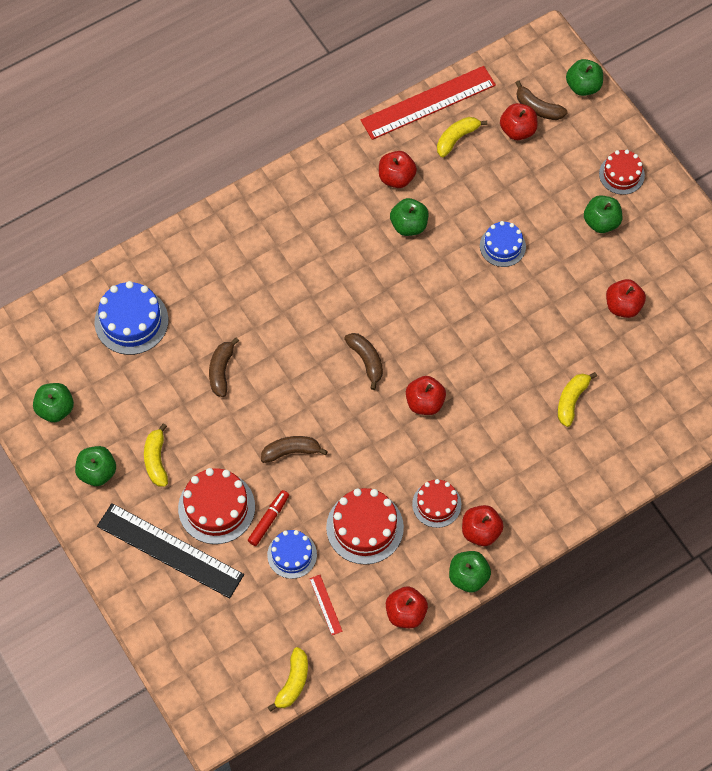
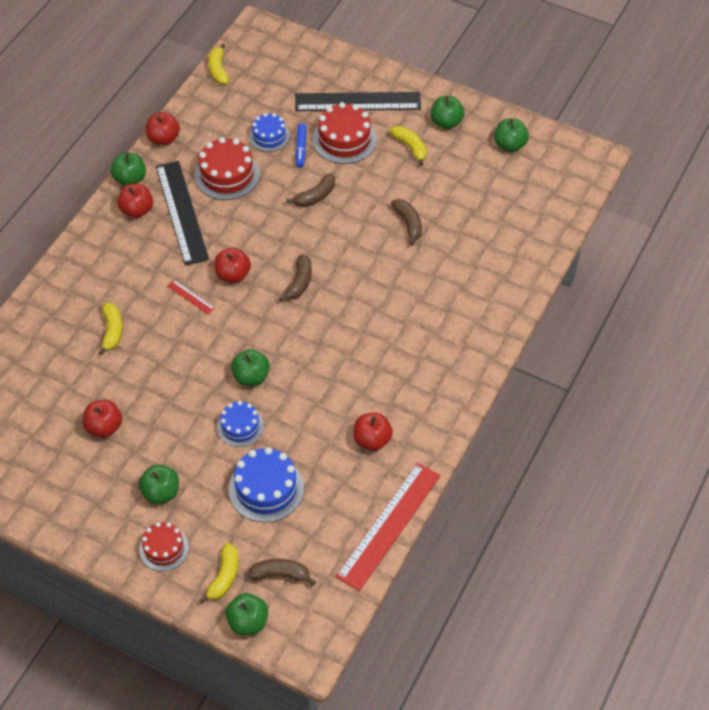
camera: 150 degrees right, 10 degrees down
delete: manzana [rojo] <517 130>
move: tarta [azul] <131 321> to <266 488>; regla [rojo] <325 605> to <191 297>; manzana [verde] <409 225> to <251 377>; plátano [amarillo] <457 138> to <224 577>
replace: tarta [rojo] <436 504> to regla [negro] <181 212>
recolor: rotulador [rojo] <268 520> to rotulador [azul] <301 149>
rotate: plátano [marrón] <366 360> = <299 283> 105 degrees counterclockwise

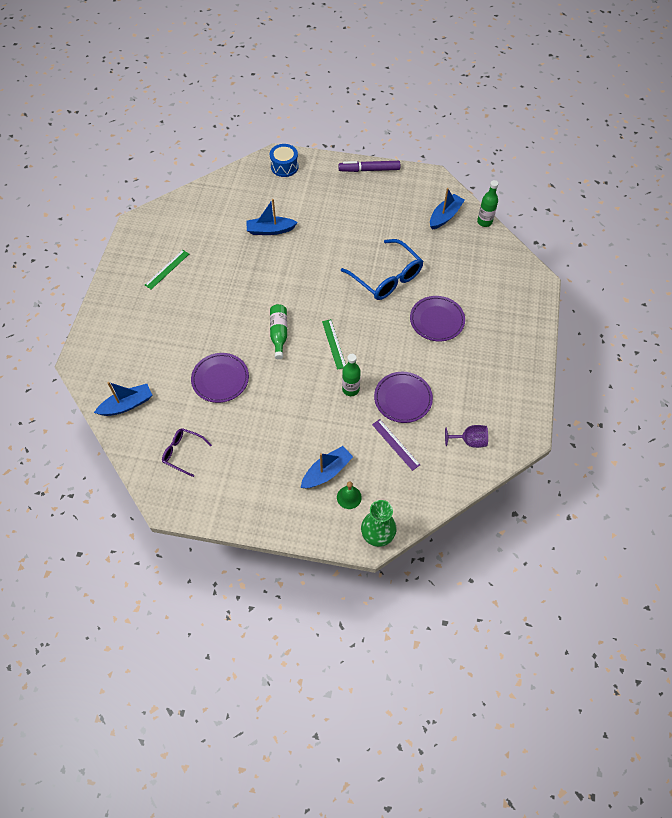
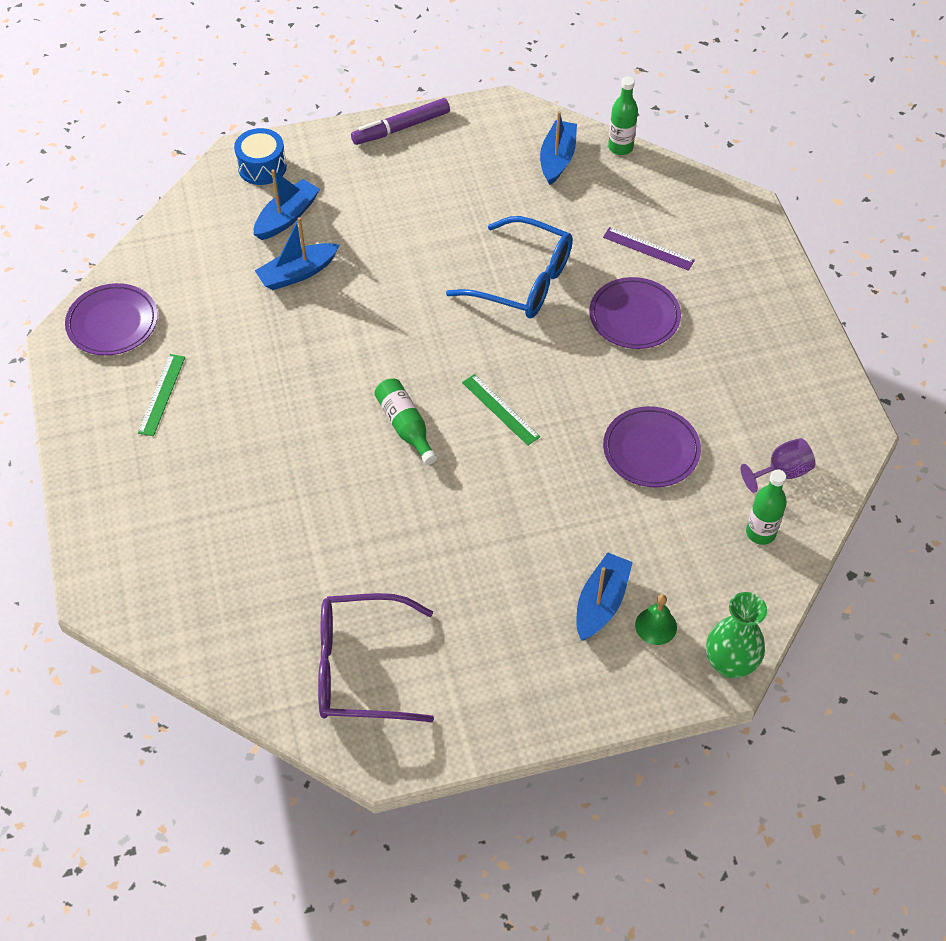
camera: 25 degrees left, 5 degrees down
move: barco [azul] <127 405> to <287 217>; plato [morado] <220 379> to <112 323>; botella [verde] <350 389> to <760 533>; regla [morado] <395 444> to <648 248>
resize: gafas [morado] <183 452> = <360 668> x1.82

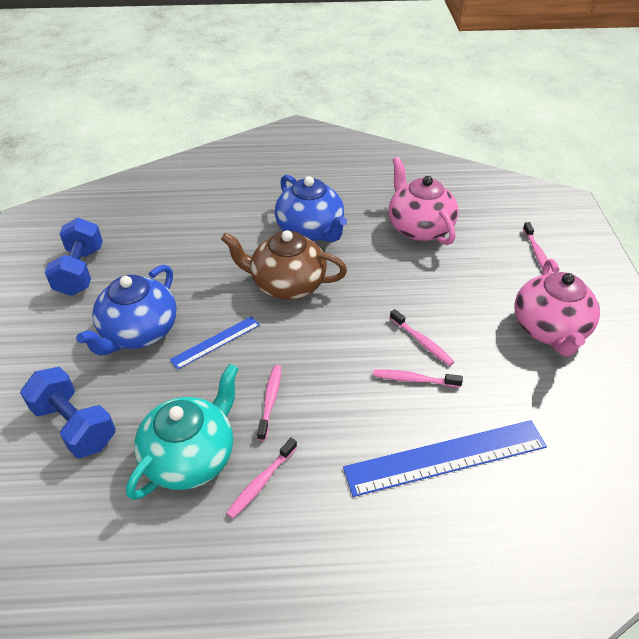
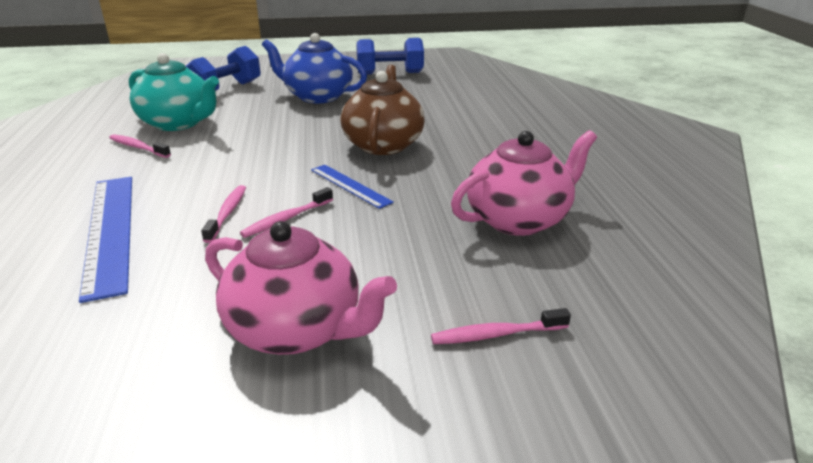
camera: 85 degrees right, 15 degrees down
delete: cepillo de dientes [rosa] <270 400>; tetera [azul] <310 230>
move: regla [azul] <215 342> to <350 185>
rotate: tetera [rosa] <549 329> = <297 329> 150 degrees counterclockwise

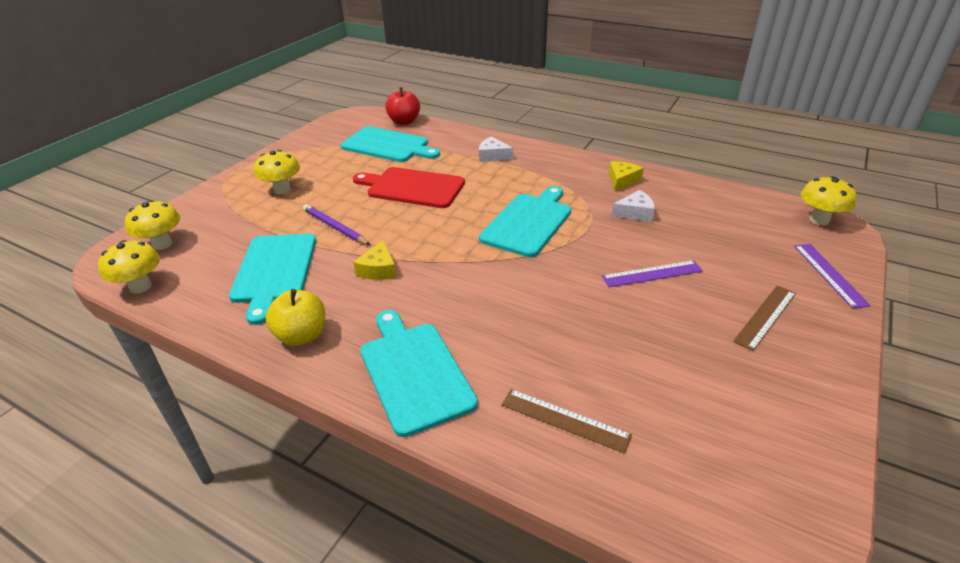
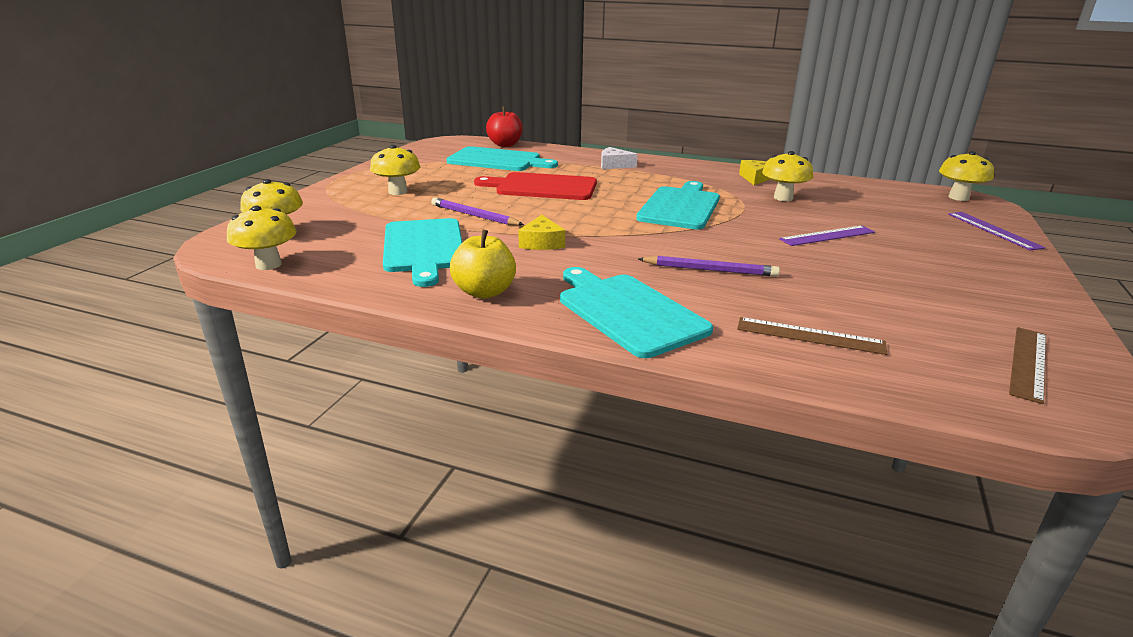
camera: 10 degrees left, 10 degrees down
insert: lápiz [morado] <710 270>
move: regla [marrón] <765 316> to <1028 363>
replace: queso [blanco] <635 213> to seta [amarillo] <783 198>

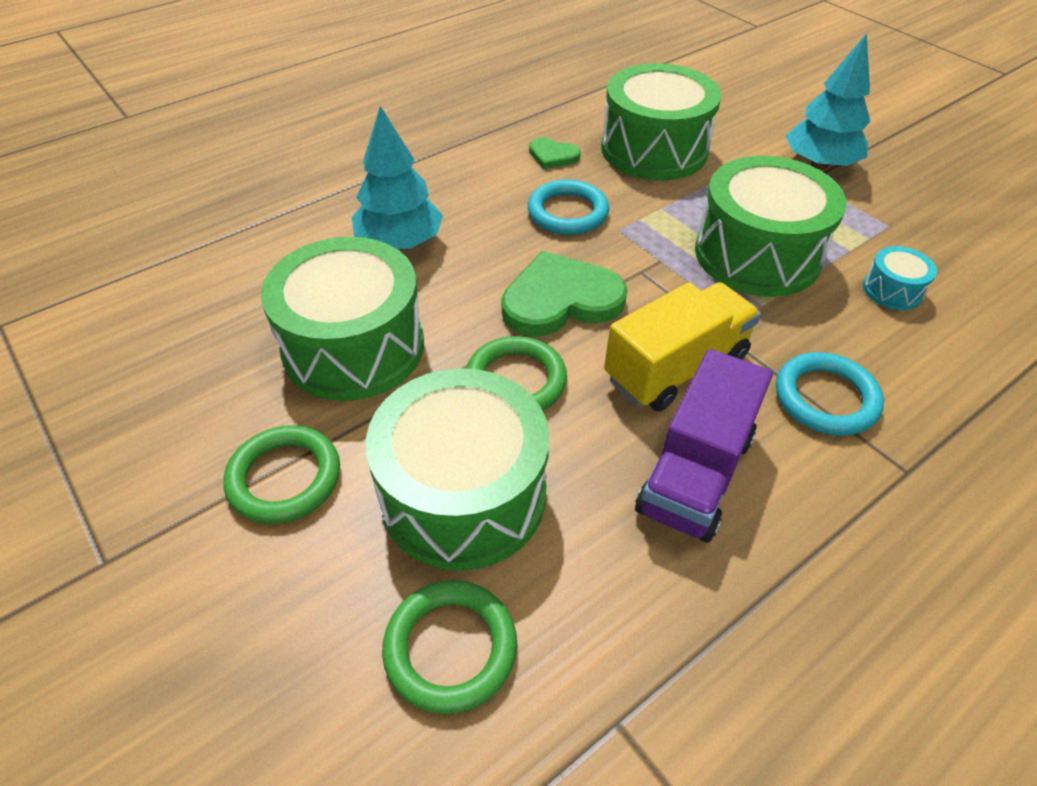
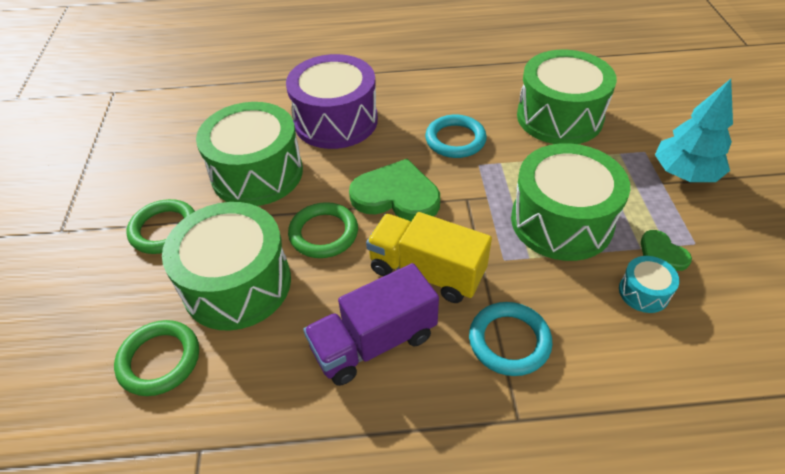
camera: 35 degrees right, 0 degrees up
move: corazón [verde] <553 156> to <662 253>
replace: árbol [turquesa] <400 243> to tambor [morado] <336 121>
rotate: camión [amarillo] <676 368> = <427 271> 150 degrees counterclockwise

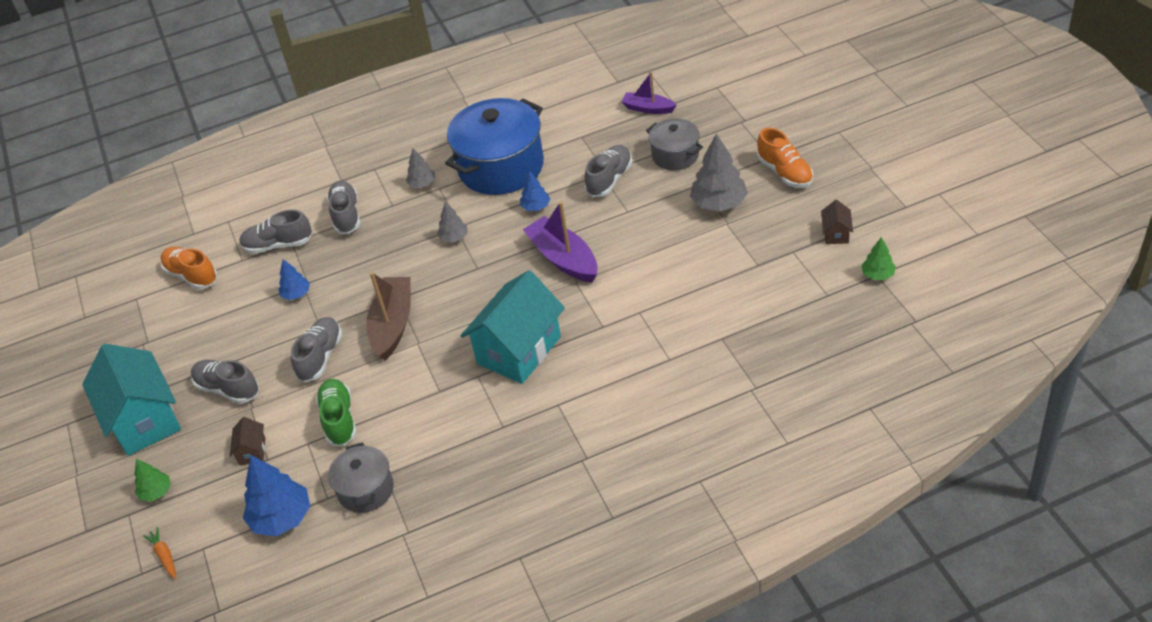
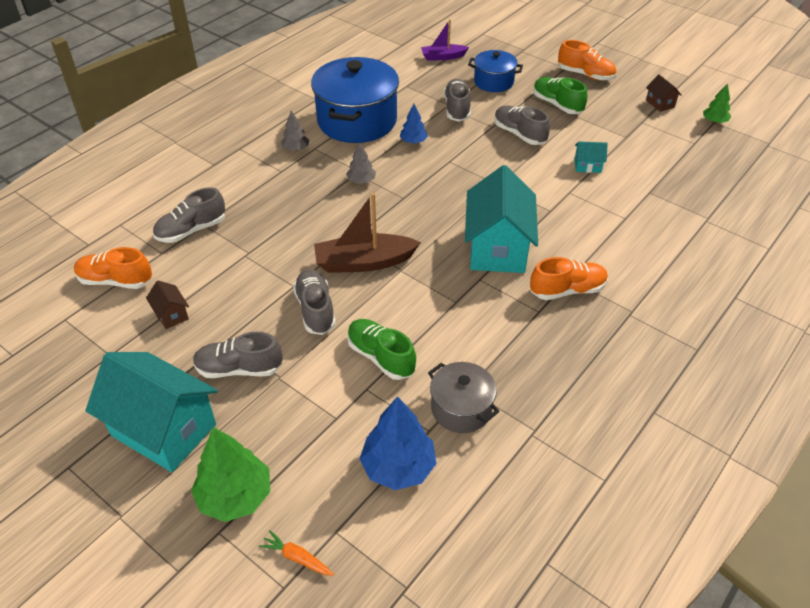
camera: 35 degrees left, 0 degrees up
delete: árbol [azul] <296 294>; barco [morado] <563 259>
insert: zapato [naranja] <567 290>; casa [turquesa] <587 166>
move: casa [marrón] <252 451> to <171 315>; zapato [gris] <346 215> to <519 134>
replace: árbol [gris] <719 203> to zapato [verde] <557 105>
recolor: olla [gris] <675 155> to olla [azul] <493 82>
rotate: barco [marrón] <392 324> = <364 262> 75 degrees counterclockwise
resize: árbol [verde] <156 492> = <235 496> x1.82

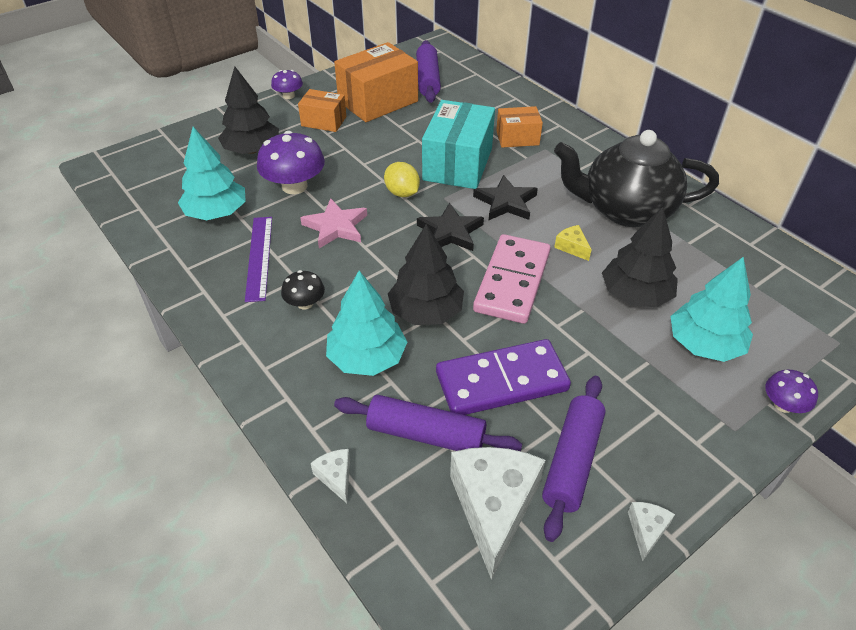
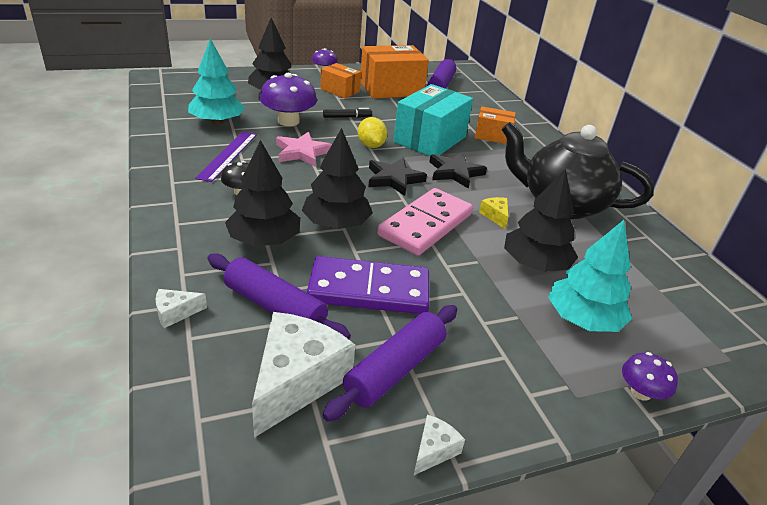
camera: 15 degrees right, 10 degrees down
insert: rotulador [negro] <347 117>
recolor: árbol [turquesa] <367 357> to árbol [negro] <264 240>
rotate: queso [blanco] <336 477> = <176 313> 105 degrees counterclockwise

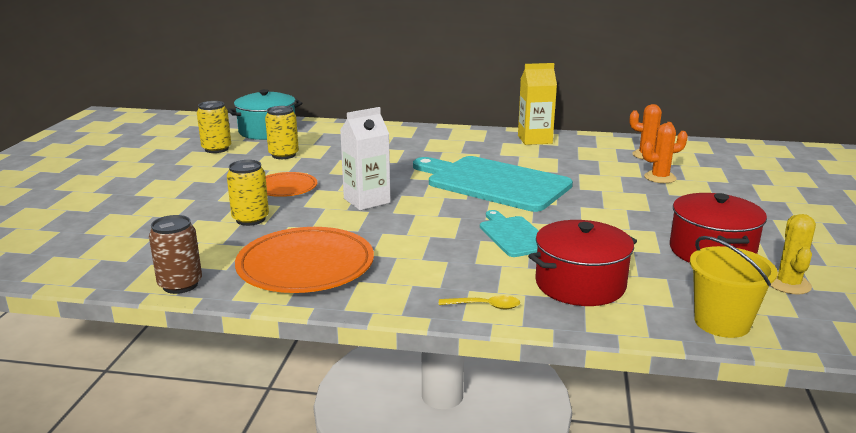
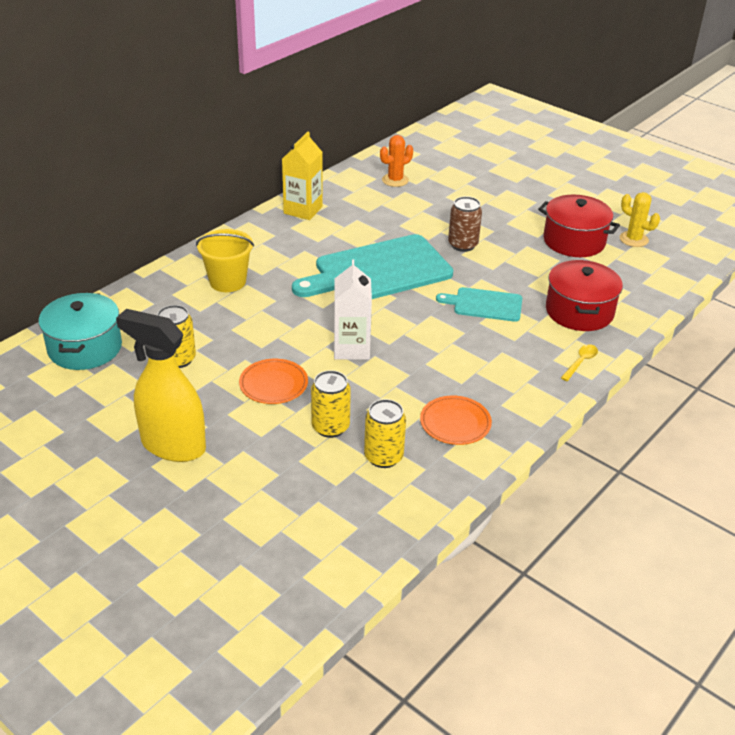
camera: 60 degrees left, 15 degrees up
delete: cactus [naranja] <660 177>
insert: pulverizador [amarillo] <173 445>
move: lata [marrón] <180 285> to <462 245>; lata [amarillo] <216 149> to <383 457>; balde [amarillo] <722 323> to <227 282>
resize: plato [naranja] <305 266> = <455 423> x0.57

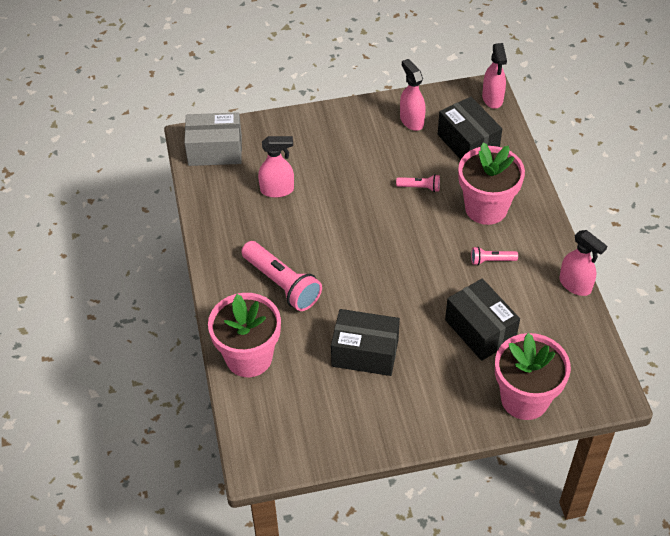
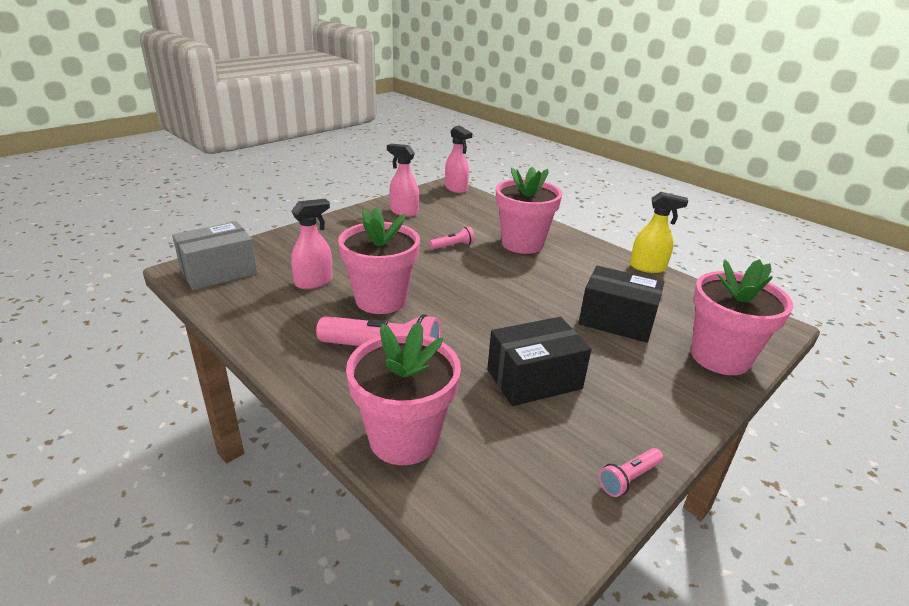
camera: 35 degrees left, 20 degrees down
delete: caja [negro] <468 143>
insert: maceta [rosa] <381 300>
move: lámpara de mano [rosa] <491 260> to <629 478>
recolor: pulverizador [rosa] <575 285> to pulverizador [amarillo] <648 267>

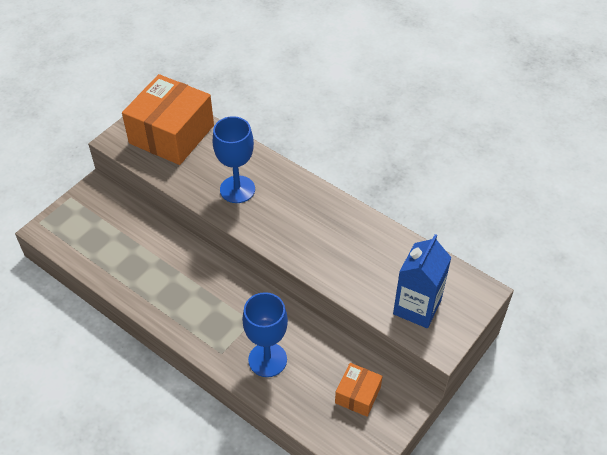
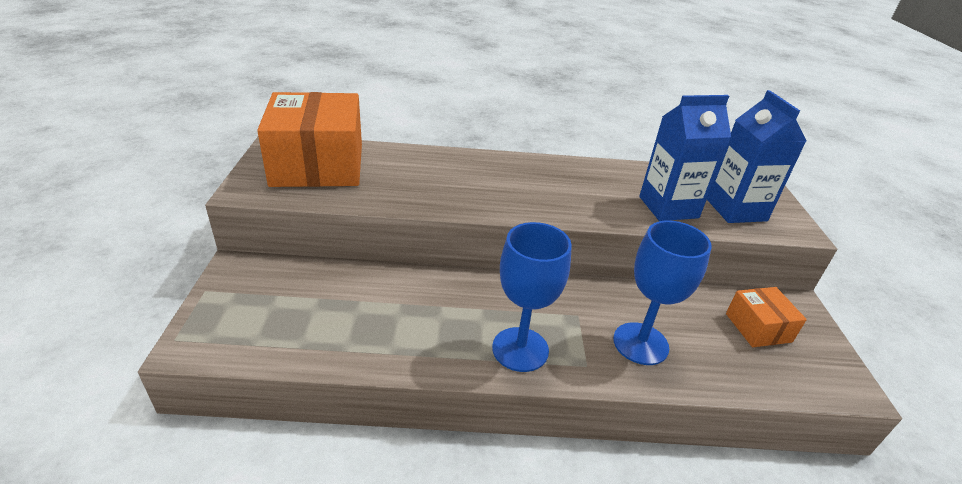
camera: 40 degrees left, 15 degrees down
insert: cartón de leche [azul] <668 207>
move: copa [azul] <237 189> to <520 349>

